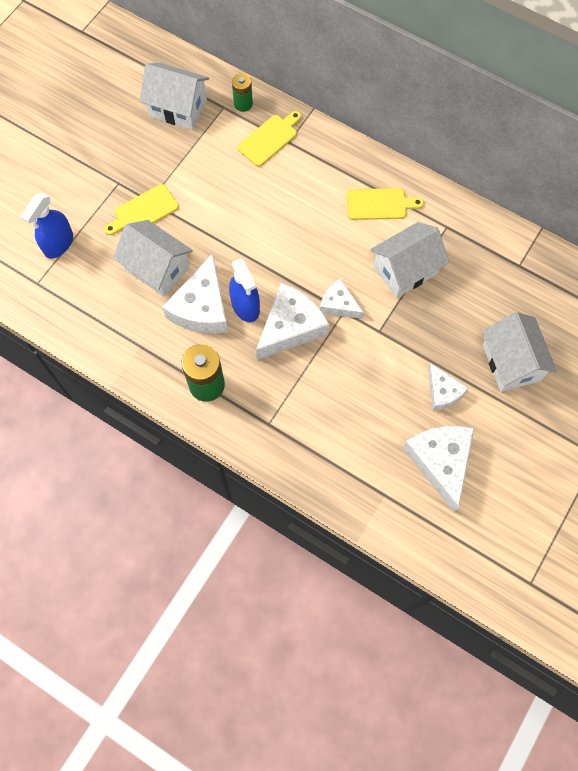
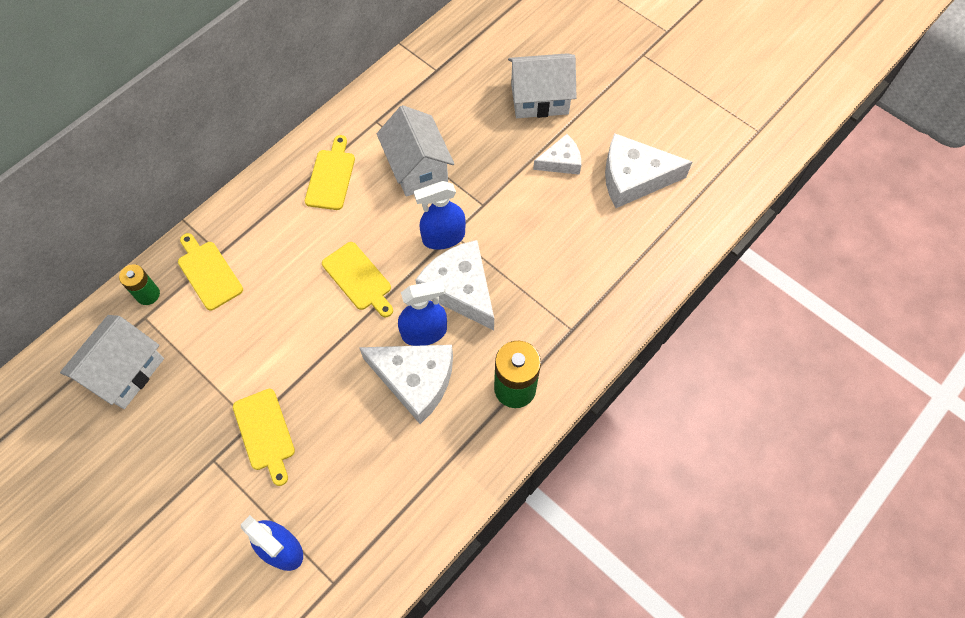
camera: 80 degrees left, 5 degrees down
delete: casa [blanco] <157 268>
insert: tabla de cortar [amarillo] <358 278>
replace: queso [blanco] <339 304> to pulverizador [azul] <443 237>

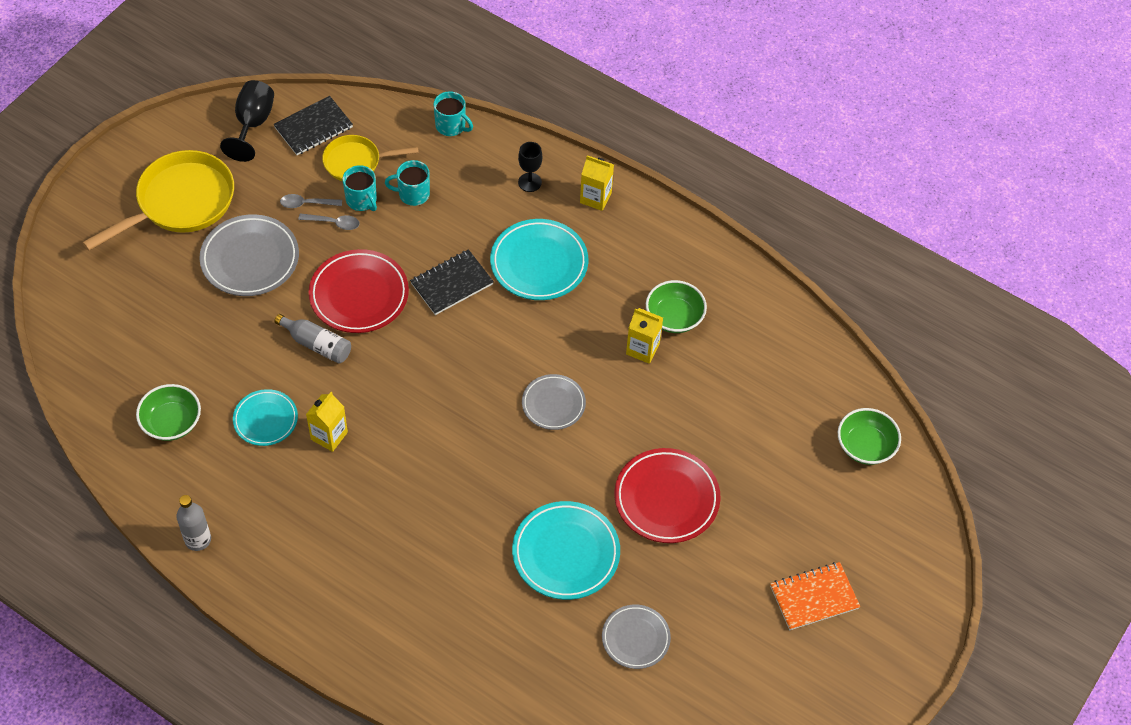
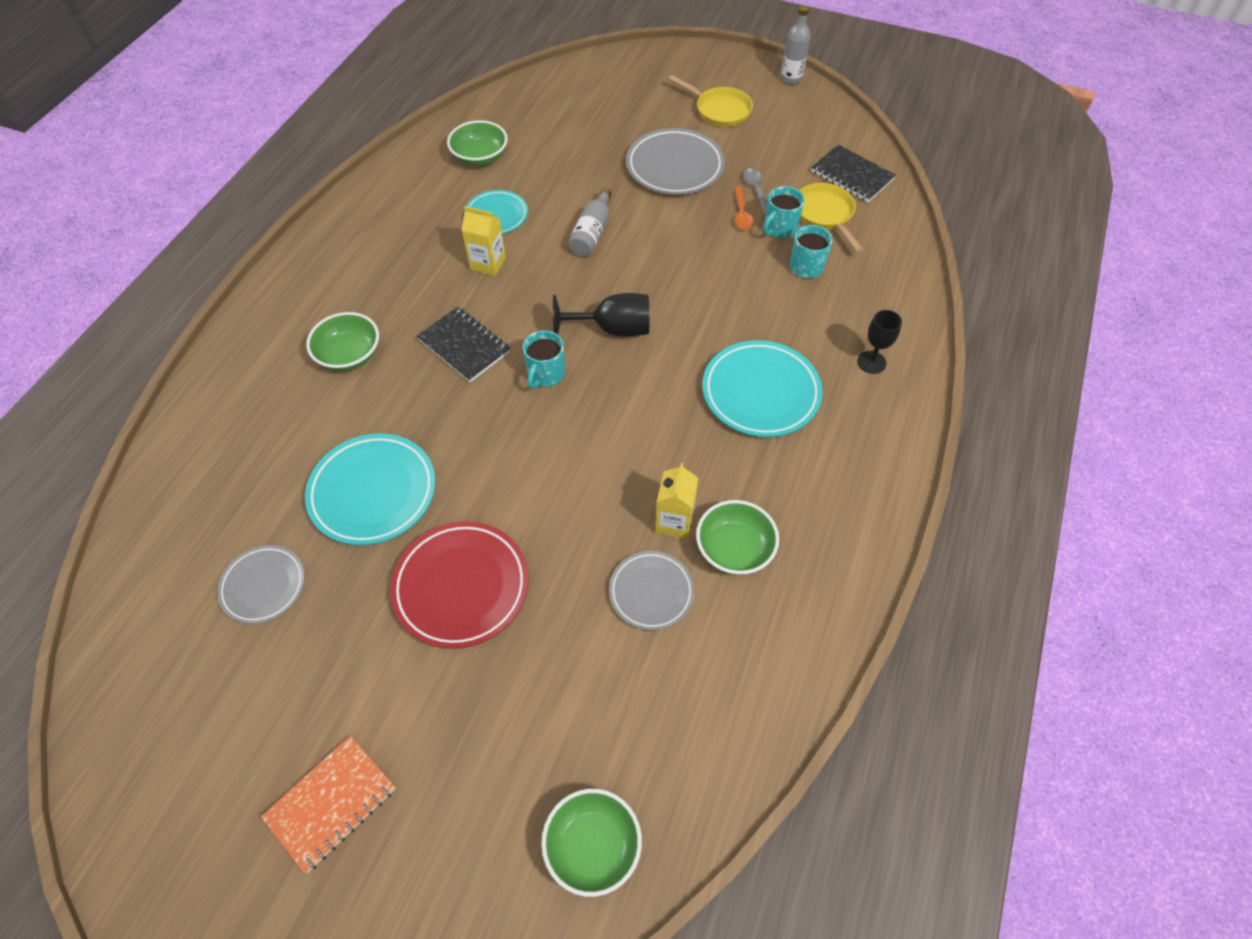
camera: 80 degrees right, 0 degrees up
delete: plato [rojo] <359 295>; cartón de leche [amarillo] <595 198>
insert: cuenco [verde] <349 355>
move: botella [gris] <198 539> to <791 78>; copa [negro] <253 124> to <613 329>; cuaderno [negro] <451 284> to <464 346>; taza [turquesa] <451 126> to <545 374>; plato [gris] <553 404> to <651 592>
recolor: cuchara [gris] <333 223> to cuchara [naranja] <741 214>
rotate: cuaderno [naranja] <814 597> = <331 803> 75 degrees clockwise
resize: sartén [amarillo] <180 202> = <719 110> x0.59

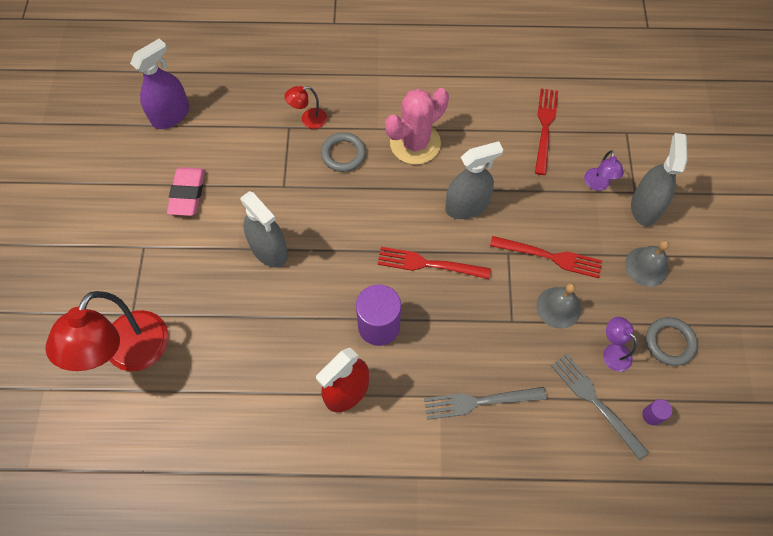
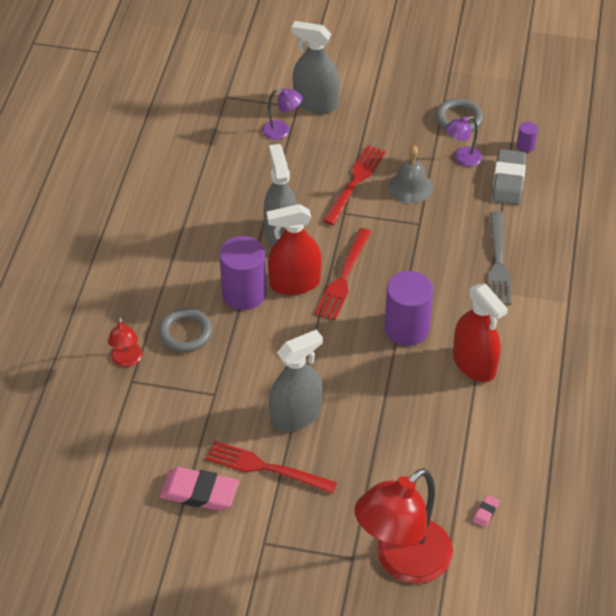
camera: 80 degrees left, 15 degrees down
delete: pulverizador [morado] <171 115>; cactus [rosa] <415 143>; campana [gris] <646 266>
insert: cilindro [morado] <244 293>; pulverizador [rojo] <295 283>; goma de borrar [rosa] <486 512>
move: tenedor [rojo] <545 127> to <265 468>
replace: tenedor [gris] <595 402> to goma de borrar [gris] <508 181>
rotate: lámpara [rojo] <129 354> = <402 561> 105 degrees clockwise

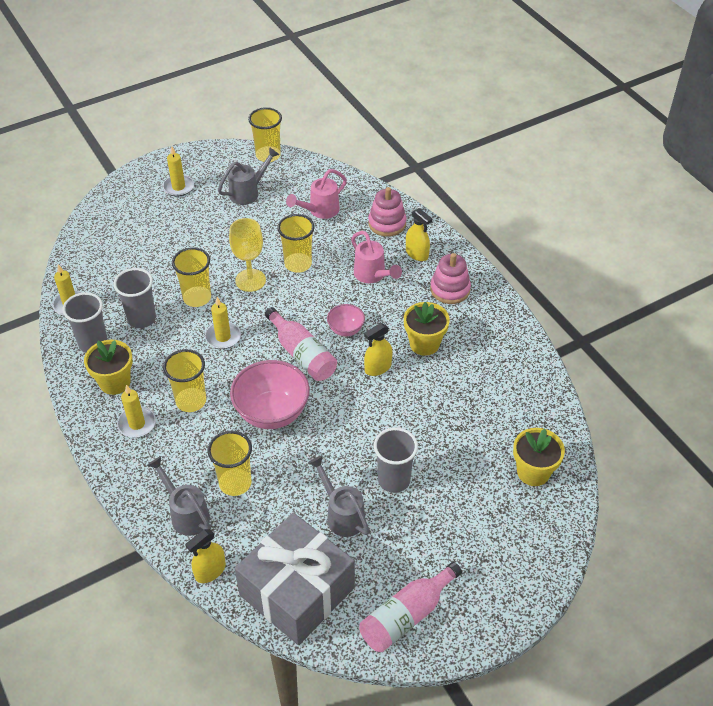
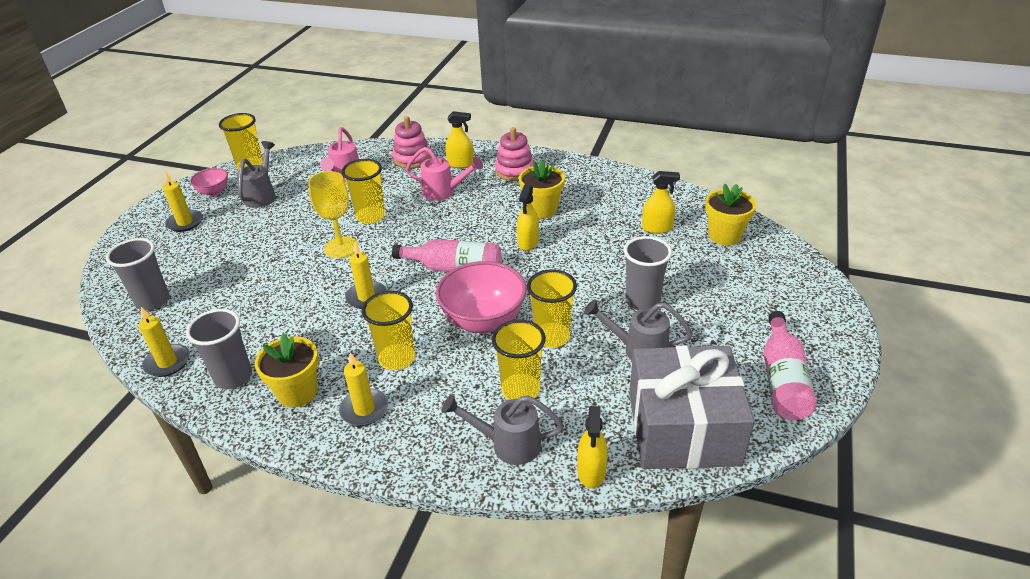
camera: 40 degrees left, 10 degrees down
insert: pulverizador [amarillo] <657 228>
move: vaso [gris] <141 319> to <153 301>; vaso [amarillo] <197 298> to <552 336>; cuenco [rosa] <346 330> to <214 192>

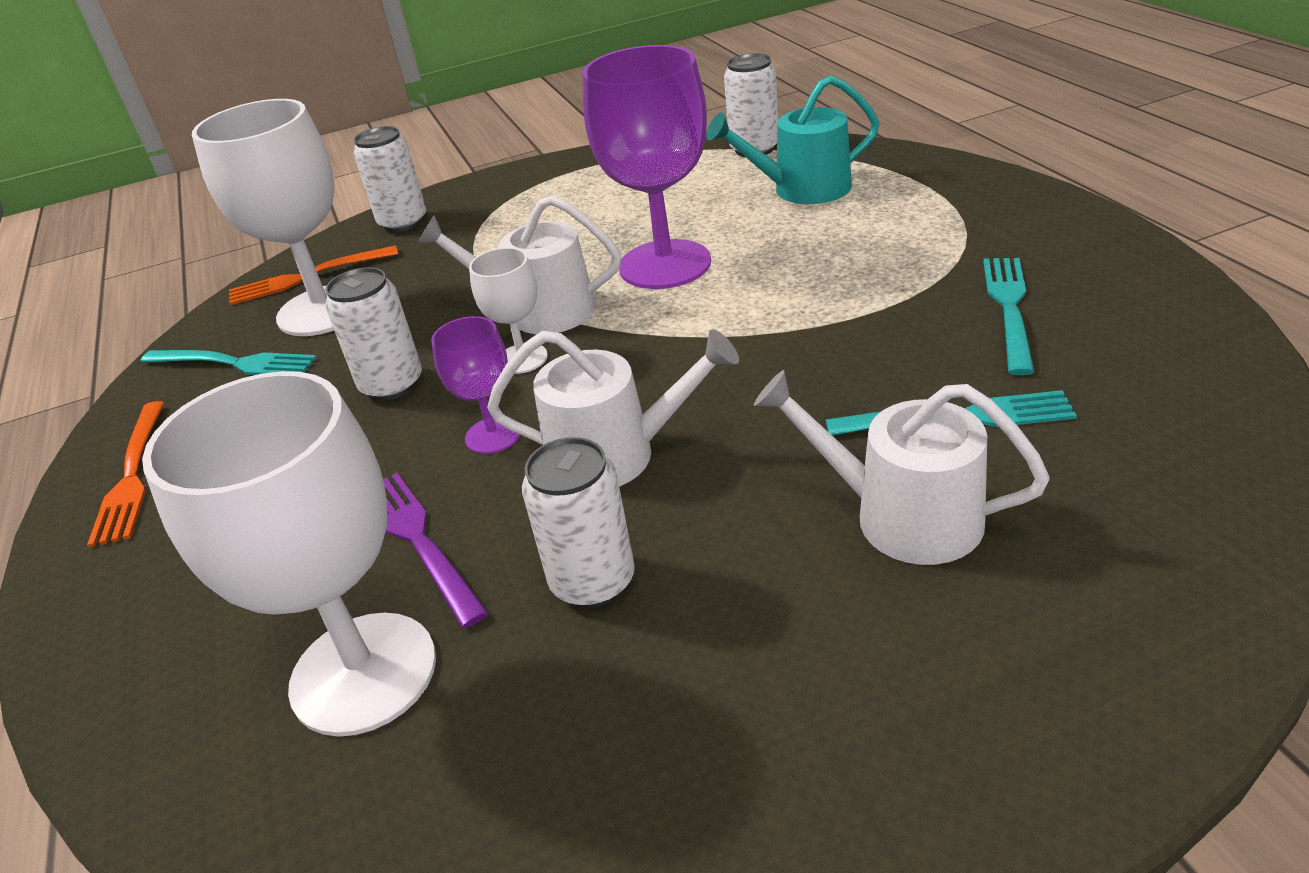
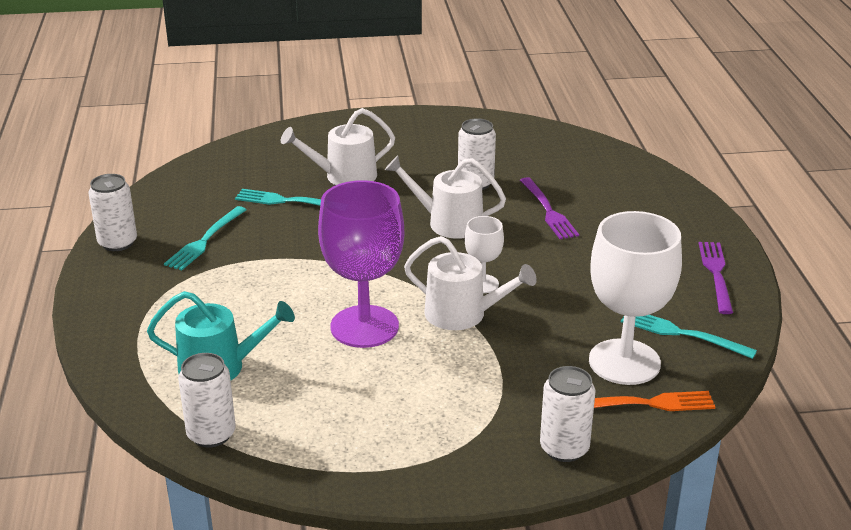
camera: 170 degrees left, 5 degrees down
delete: copa [blanco] <363 673>; copa [morado] <493 435>
move: lata [blanco] <392 385> to <117 243>
recolor: tenedor [naranja] <132 476> to tenedor [morado] <716 273>
rotate: regadera [blanco] <902 516> = <344 176> 120 degrees clockwise

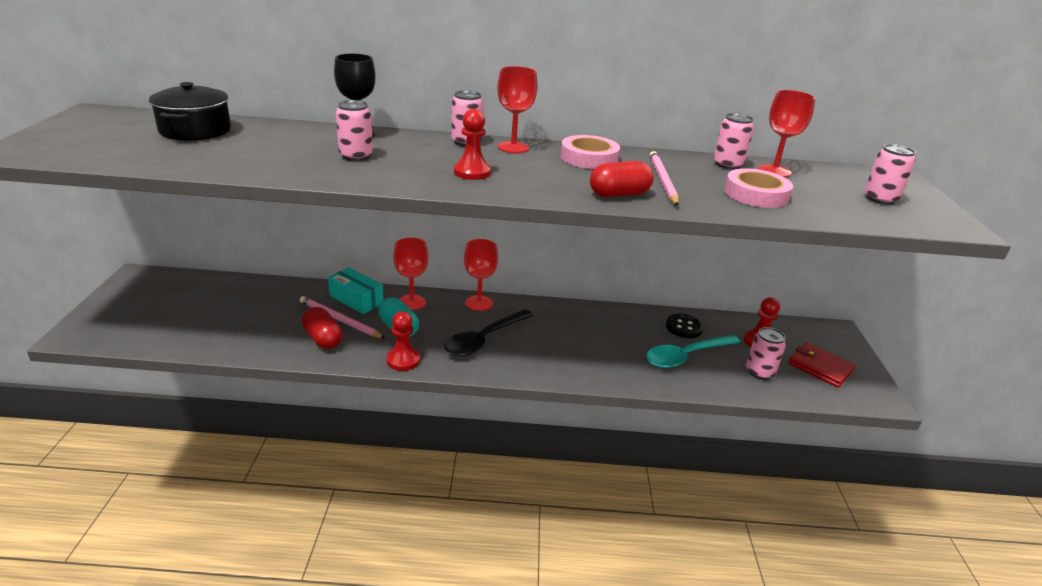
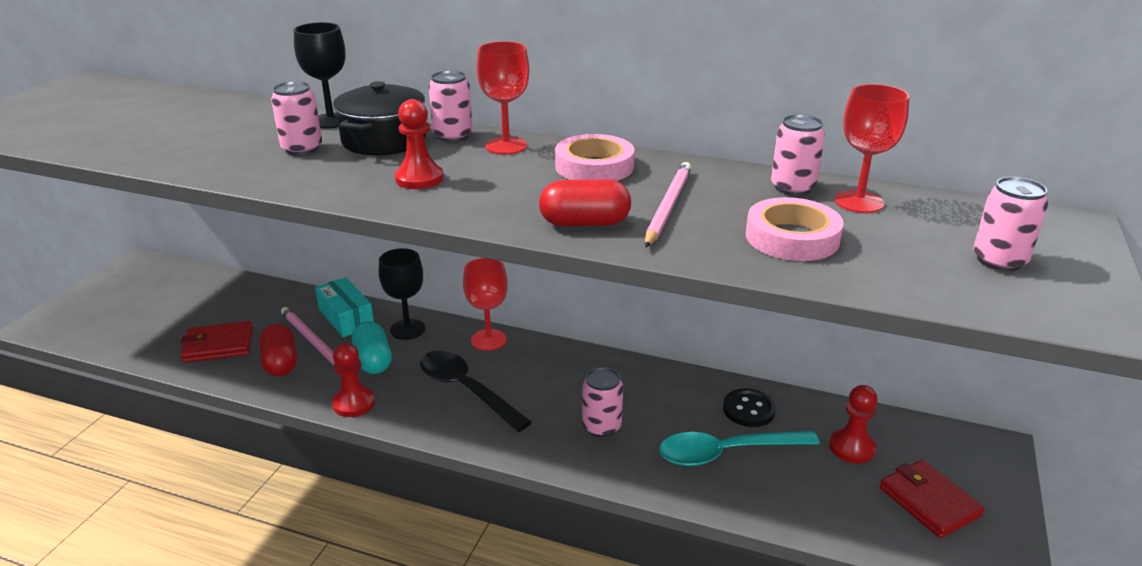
camera: 20 degrees right, 0 degrees up
insert: cartera [rojo] <218 345>
move: olla [negro] <195 130> to <384 140>; lata [rosa] <759 372> to <601 426>
recolor: copa [rojo] <411 302> to copa [negro] <407 329>
rotate: cuchara [negro] <484 339> = <466 390> 75 degrees clockwise

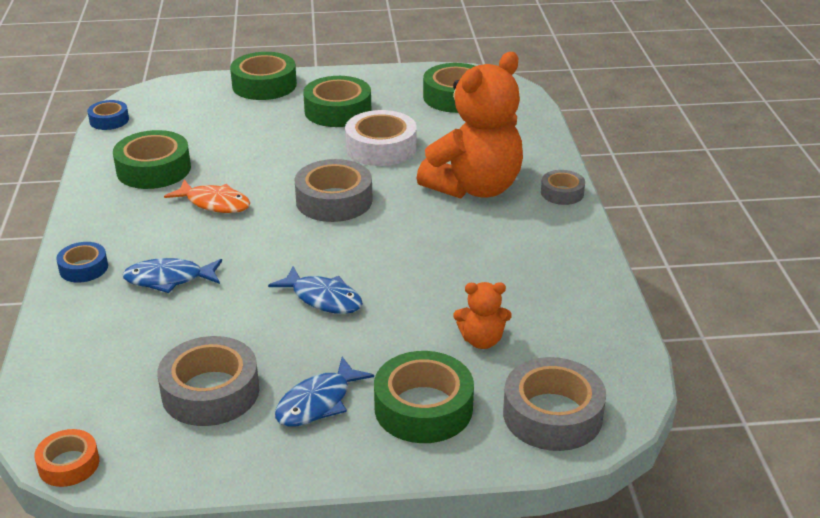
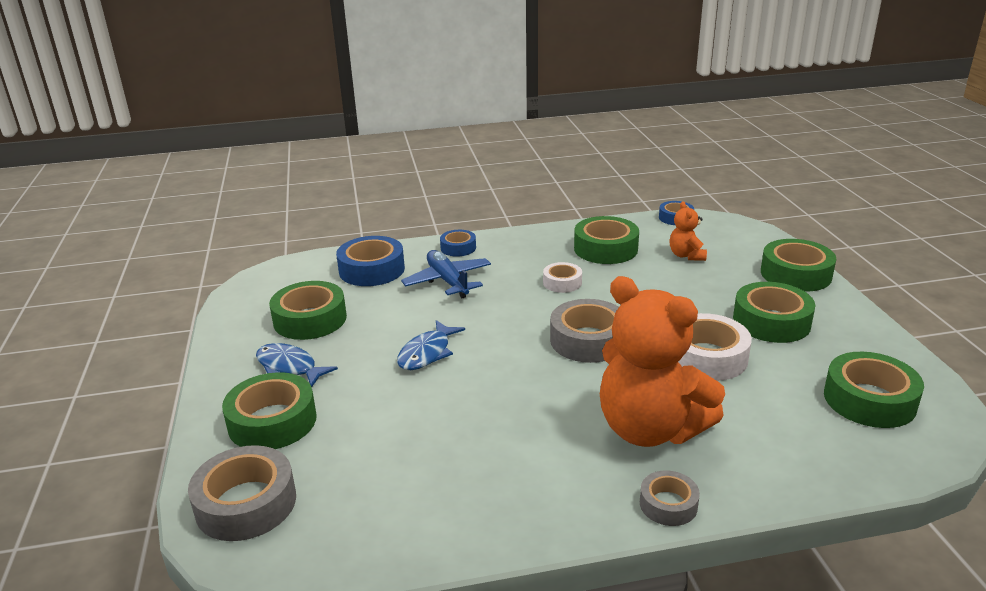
camera: 85 degrees right, 5 degrees down
delete: cinta adhesiva [naranja] <69 464>
insert: cinta adhesiva [azul] <372 270>
move: osito [naranja] <482 340> to <686 255>
replace: pez [azul] <169 279> to avión [azul] <448 281>; pez [naranja] <214 203> to cinta adhesiva [blanco] <562 282>
recolor: cinta adhesiva [gris] <210 392> to cinta adhesiva [verde] <310 319>

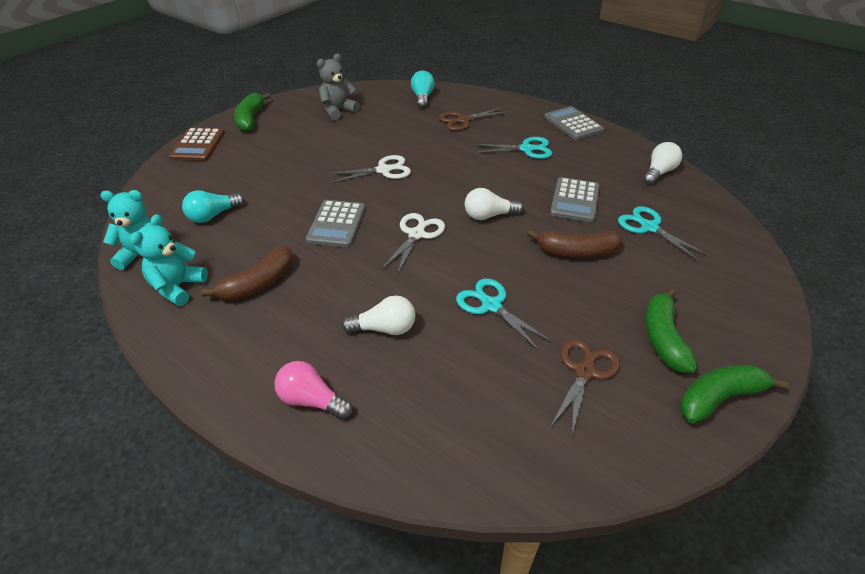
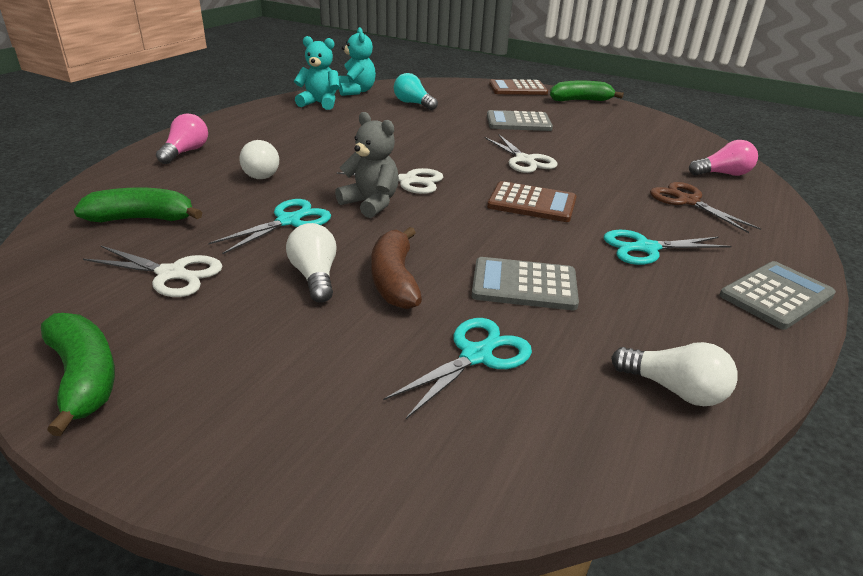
camera: 80 degrees right, 10 degrees down
delete: plátano [marrón] <258 284>
insert: calculadora [marrón] <532 203>
move: calculadora [gris] <336 224> to <518 122>; osito [gris] <338 111> to <371 203>; bombilla [blanco] <489 215> to <315 276>; plátano [verde] <663 338> to <143 219>
recolor: bombilla [turquesa] <422 97> to bombilla [rosa] <722 174>; tijeras [marrón] <584 372> to tijeras [blanco] <171 274>
rotate: tijeras [turquesa] <526 149> = <646 248> 90 degrees clockwise

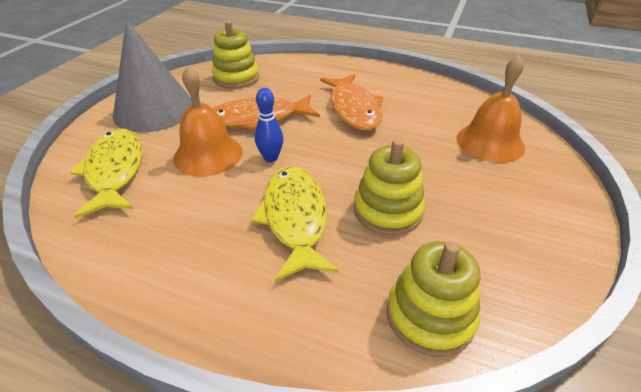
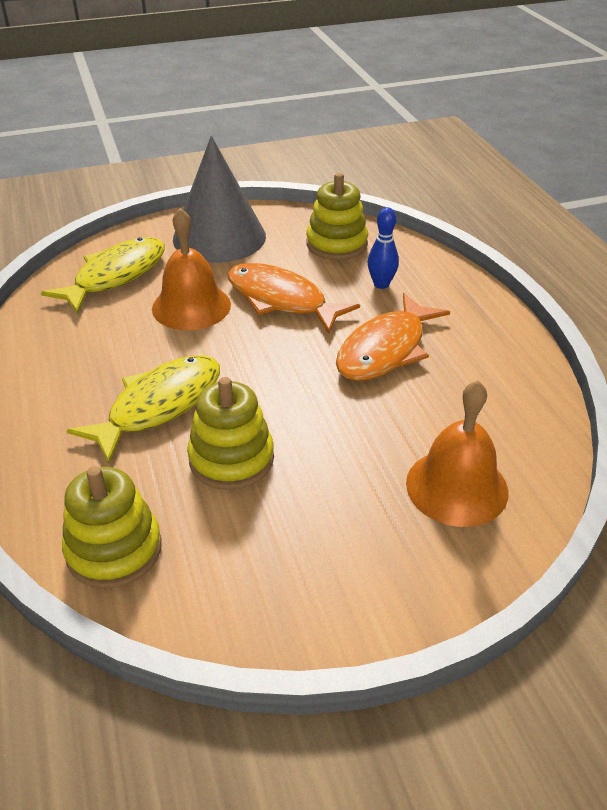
camera: 50 degrees right, 0 degrees up
move: bolo [azul] <271 158> to <381 284>

